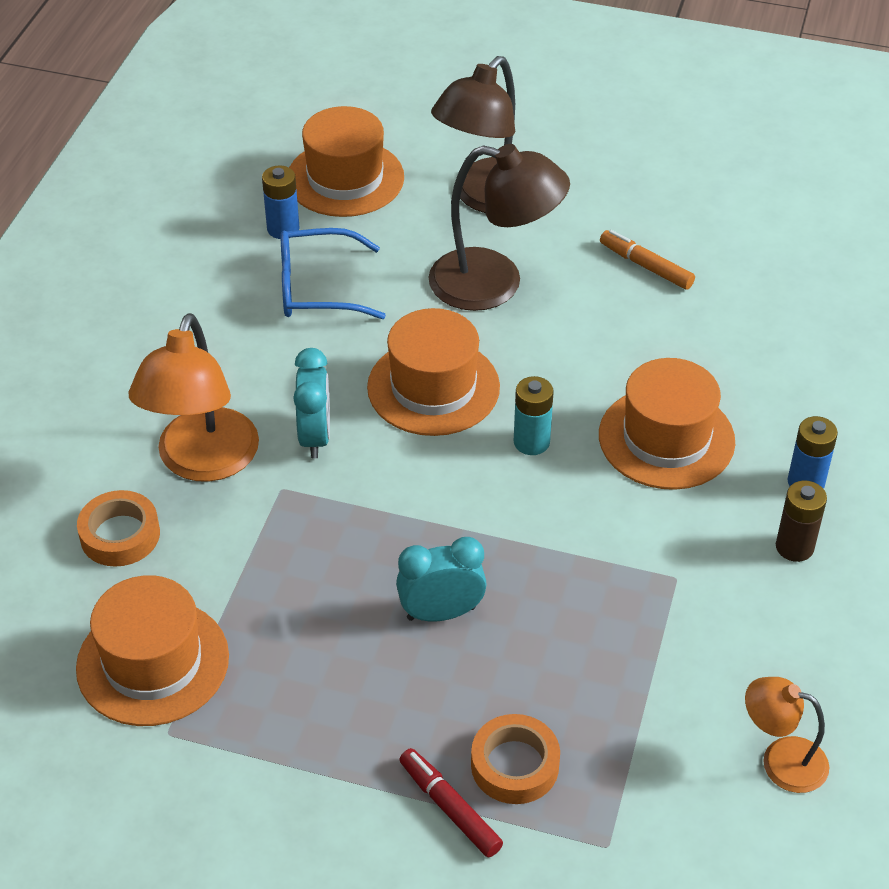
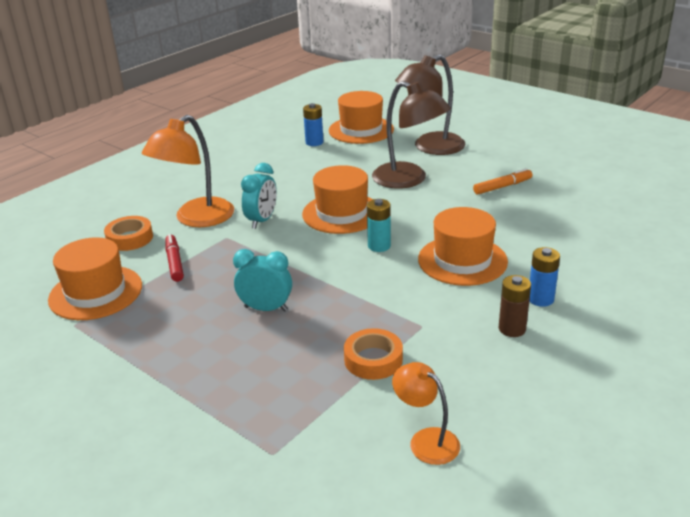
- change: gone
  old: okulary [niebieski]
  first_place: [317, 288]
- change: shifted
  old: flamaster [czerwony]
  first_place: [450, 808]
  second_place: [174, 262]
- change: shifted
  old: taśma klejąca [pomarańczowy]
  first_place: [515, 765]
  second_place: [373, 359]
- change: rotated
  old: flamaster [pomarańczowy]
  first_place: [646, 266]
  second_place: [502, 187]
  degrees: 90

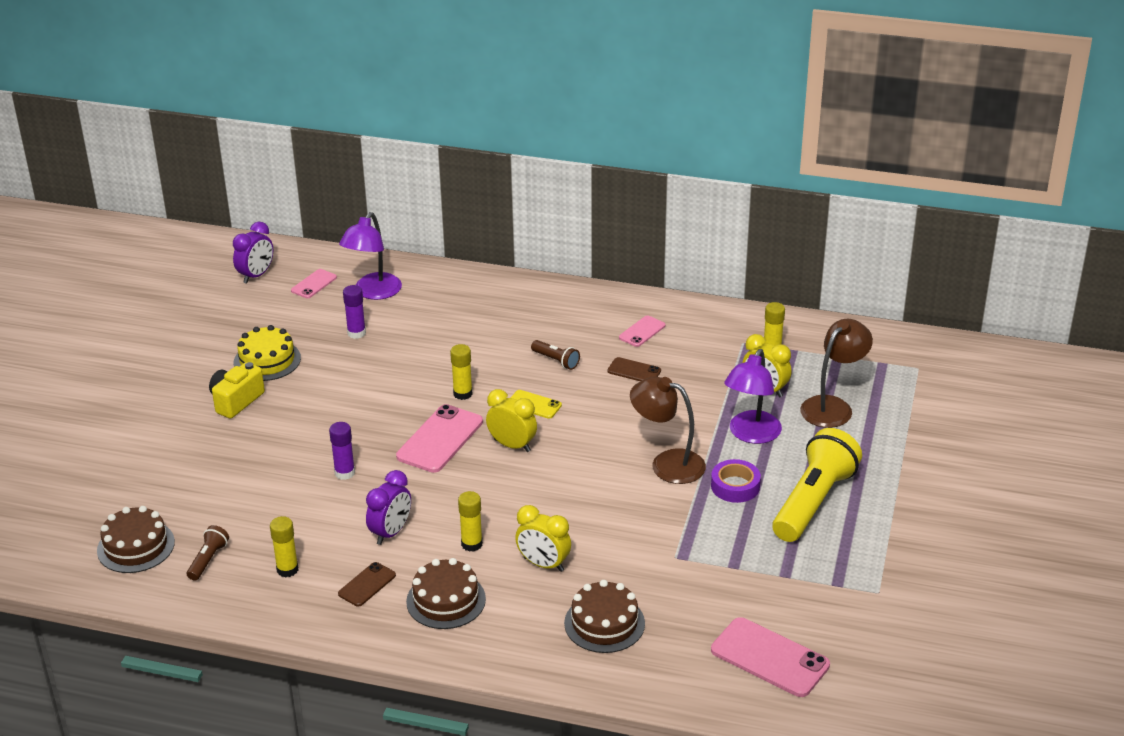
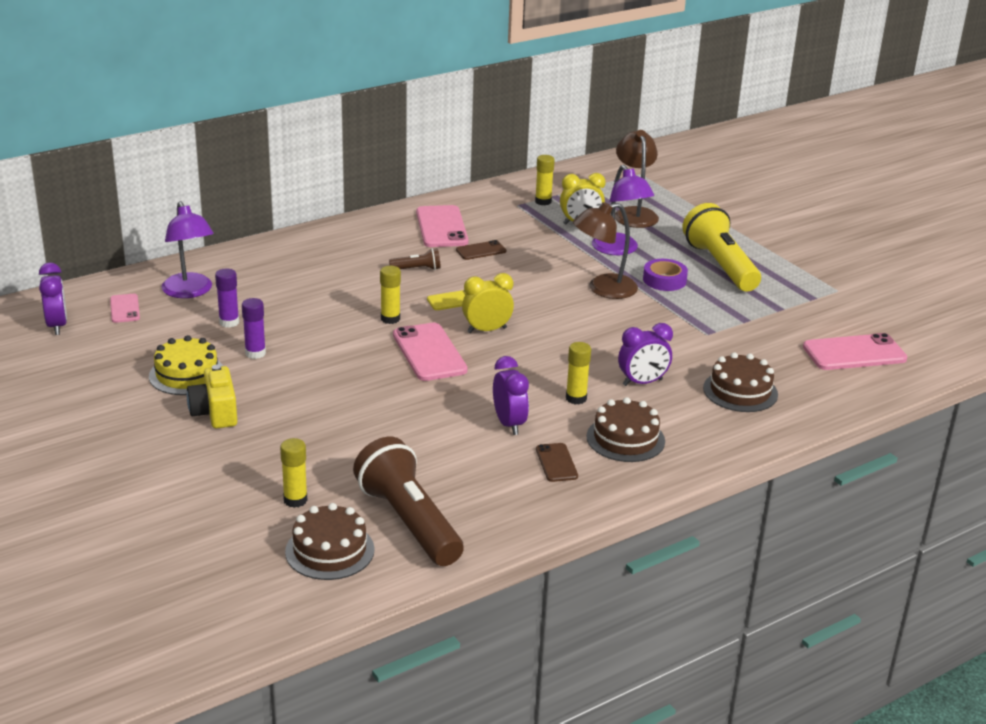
- change: scaled
  old: latarka [brązowy]
  first_place: [208, 560]
  second_place: [409, 521]
  factor: 2.27
- change: shifted
  old: klej w sztyfcie [żółty]
  first_place: [287, 569]
  second_place: [295, 500]
- change: shifted
  old: klej w sztyfcie [fioletowy]
  first_place: [344, 473]
  second_place: [255, 353]
- change: repainted
  old: budzik [żółty]
  new: budzik [fioletowy]
  first_place: [543, 564]
  second_place: [642, 382]
- change: scaled
  old: telefon [różowy]
  first_place: [642, 331]
  second_place: [441, 227]
  factor: 1.82

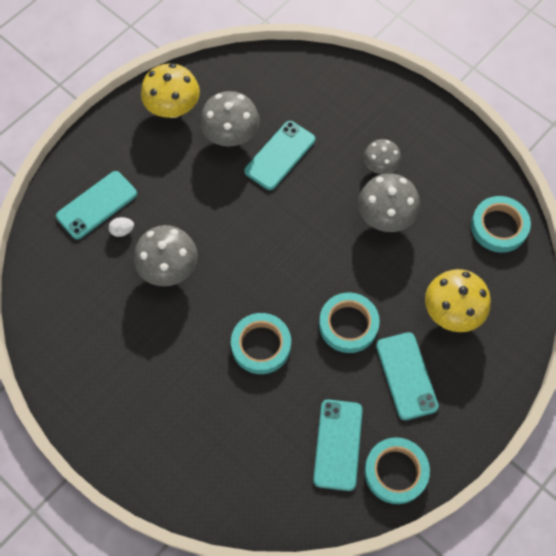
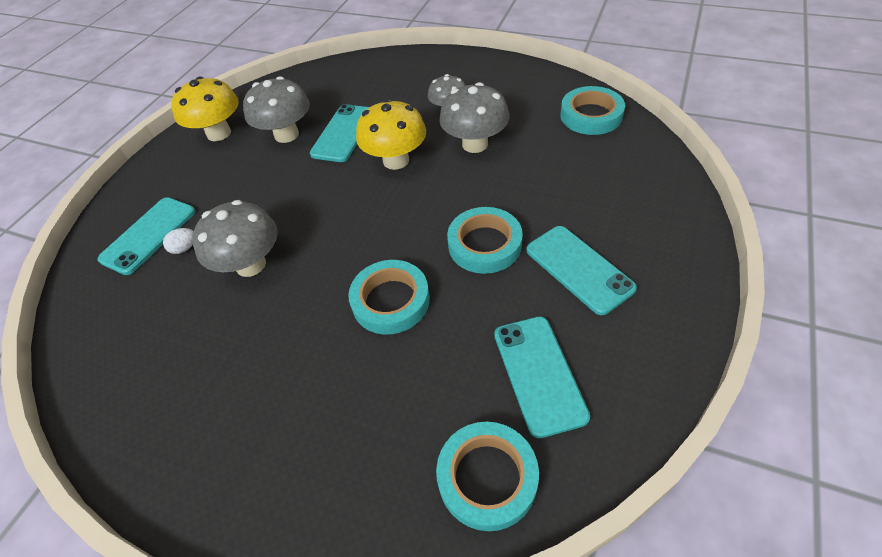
- change: shifted
  old: taśma klejąca [turkusowy]
  first_place: [395, 471]
  second_place: [487, 477]
- change: shifted
  old: grzyb [żółty]
  first_place: [452, 312]
  second_place: [396, 160]

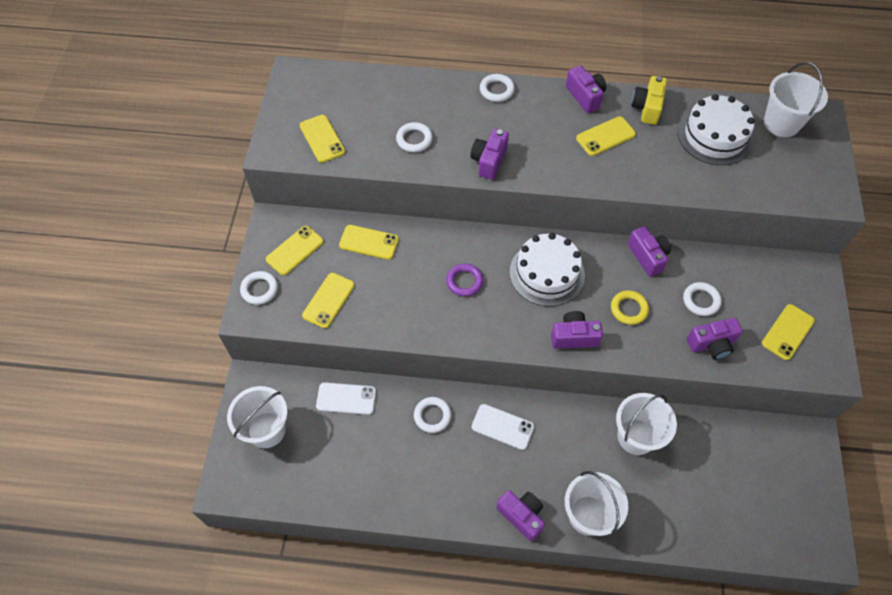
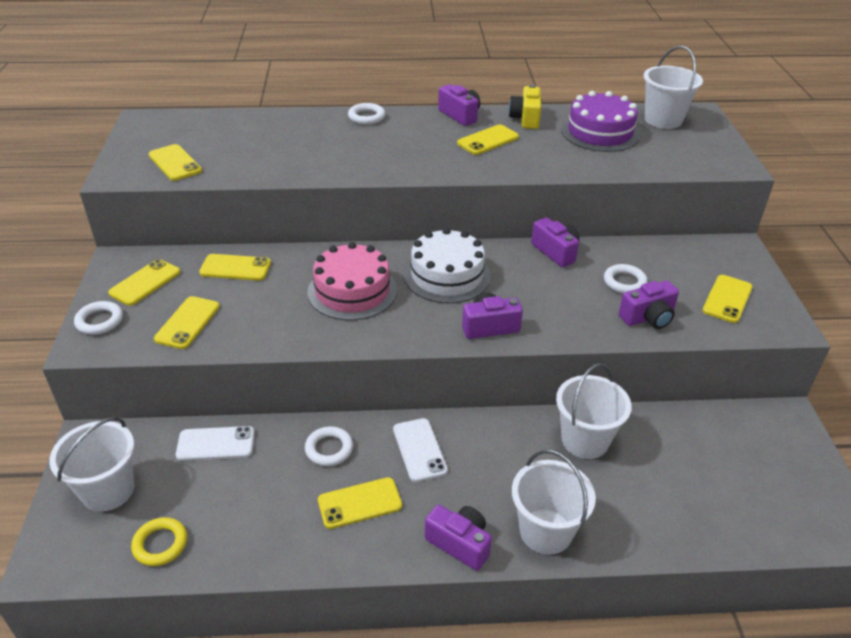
- change: gone
  old: pierścień [biały]
  first_place: [414, 139]
- change: swapped
  old: pierścień [fioletowy]
  new: tort [różowy]
  first_place: [464, 281]
  second_place: [352, 291]
- change: gone
  old: aparat fotograficzny [fioletowy]
  first_place: [489, 161]
- change: rotated
  old: telefon [biały]
  first_place: [502, 427]
  second_place: [419, 450]
  degrees: 60
- change: shifted
  old: pierścień [żółty]
  first_place: [629, 309]
  second_place: [160, 544]
- change: repainted
  old: tort [biały]
  new: tort [fioletowy]
  first_place: [714, 136]
  second_place: [600, 132]
- change: new
  new: telefon [żółty]
  second_place: [360, 503]

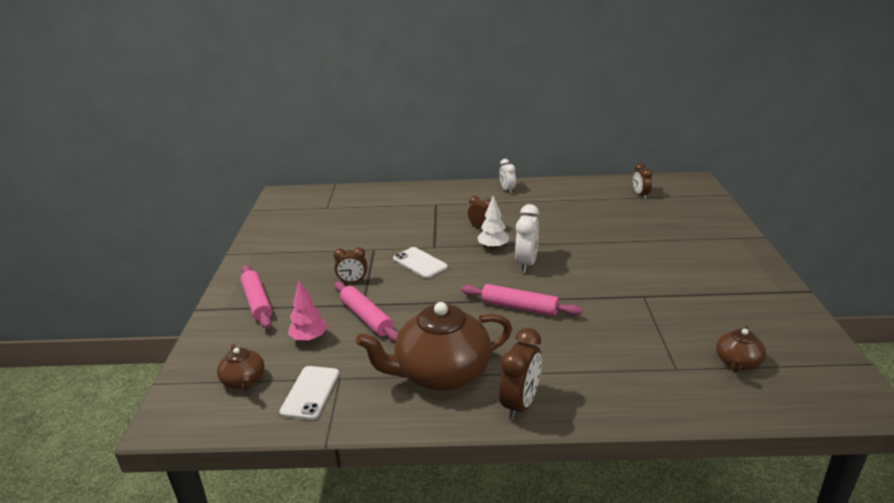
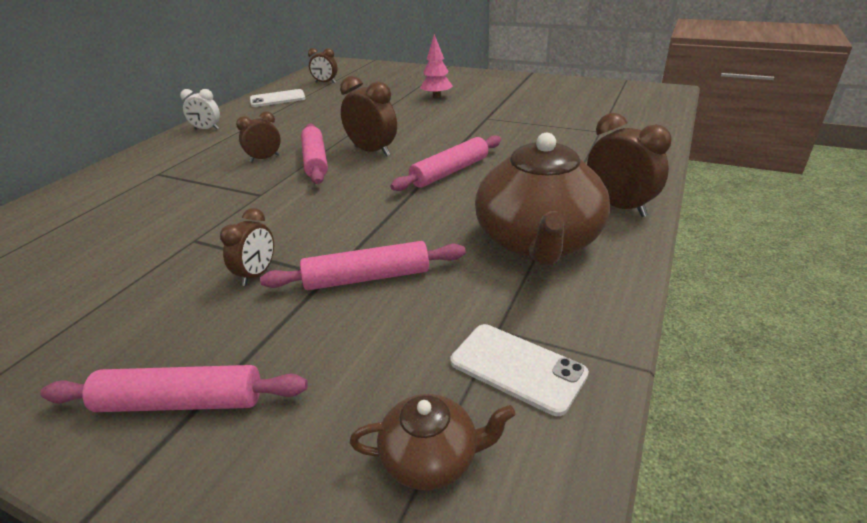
- change: shifted
  old: drzewko [różowy]
  first_place: [309, 339]
  second_place: [436, 97]
- change: shifted
  old: telefon [biały]
  first_place: [420, 263]
  second_place: [277, 99]
- change: swapped
  old: drzewko [biały]
  new: wałek do ciasta [różowy]
  first_place: [493, 247]
  second_place: [315, 161]
- change: repainted
  old: budzik [biały]
  new: budzik [brązowy]
  first_place: [526, 264]
  second_place: [372, 151]
- change: gone
  old: imbryk [brązowy]
  first_place: [737, 362]

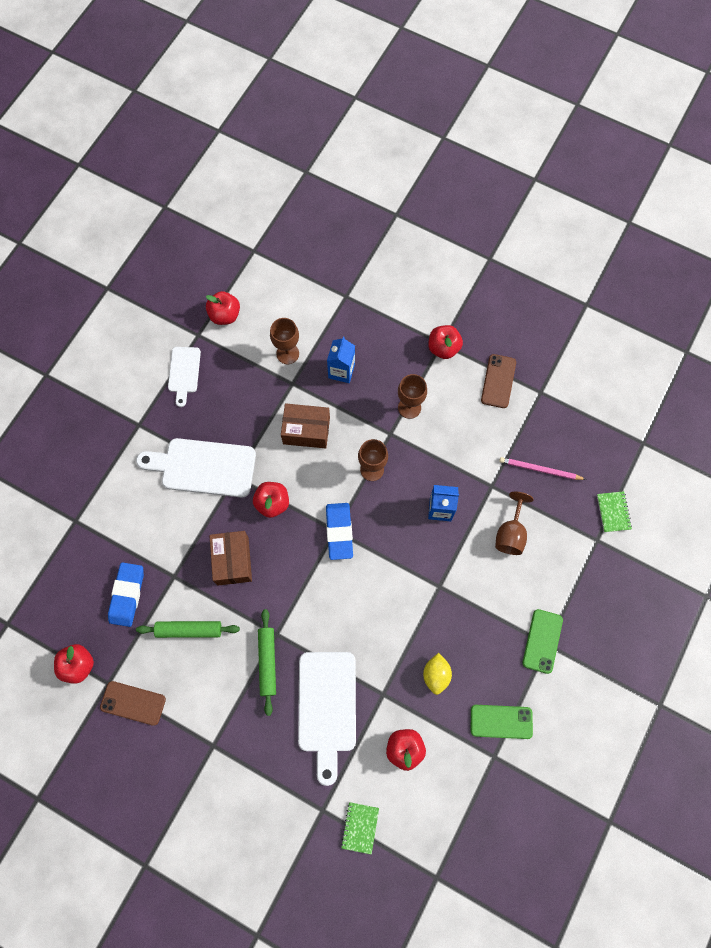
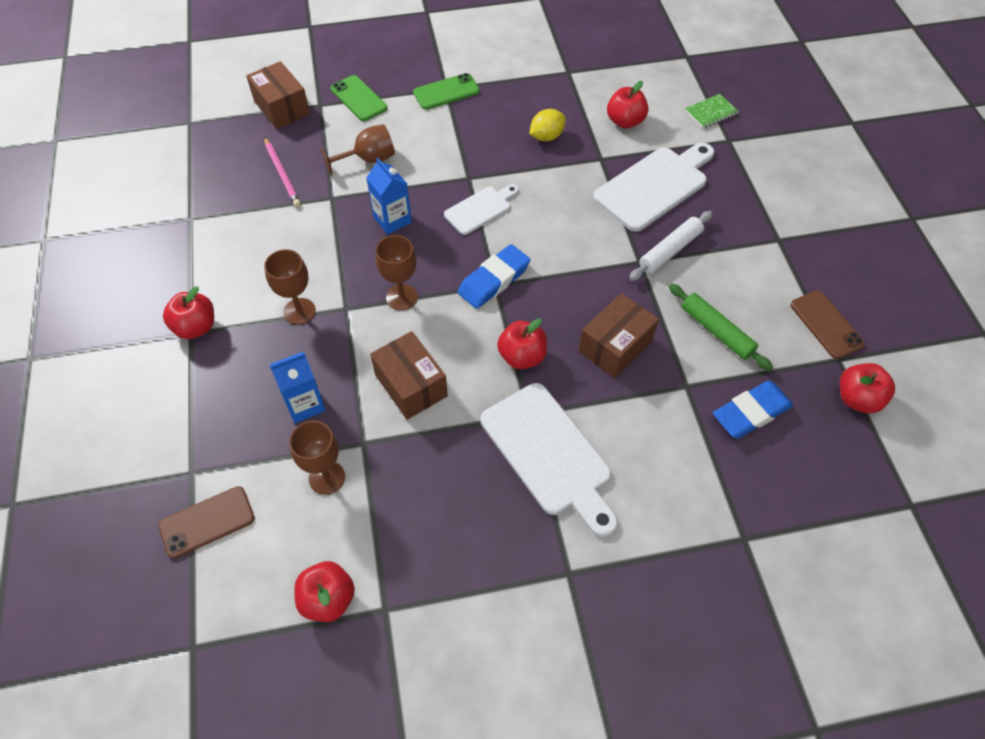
- change: shifted
  old: deska do krojenia [biały]
  first_place: [184, 372]
  second_place: [480, 209]
- change: repainted
  old: wałek do ciasta [zielony]
  new: wałek do ciasta [biały]
  first_place: [267, 662]
  second_place: [670, 251]
- change: shifted
  old: telefon [zielony]
  first_place: [501, 721]
  second_place: [359, 98]
- change: shifted
  old: telefon [brązowy]
  first_place: [498, 381]
  second_place: [207, 522]
- change: swapped
  old: zeszyt [zielony]
  new: pudełko [brązowy]
  first_place: [613, 512]
  second_place: [282, 108]

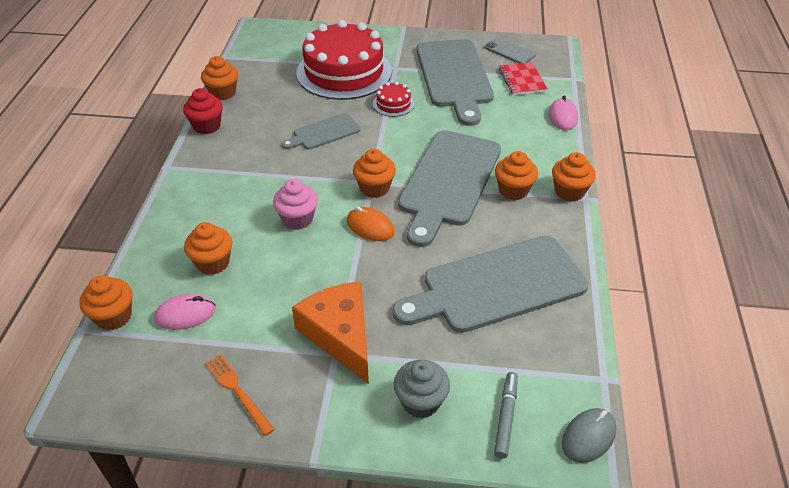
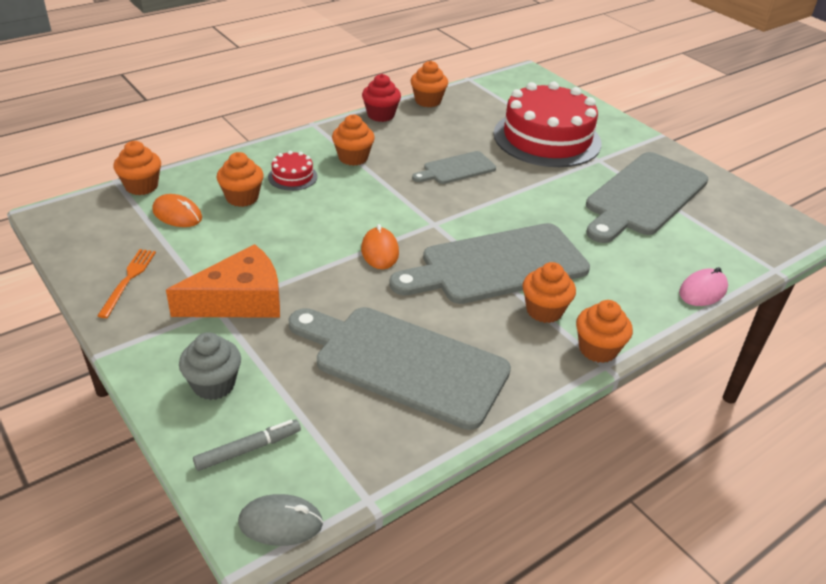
- change: repainted
  old: myszka [różowy]
  new: myszka [pomarańczowy]
  first_place: [185, 314]
  second_place: [177, 214]
- change: gone
  old: muffinka [różowy]
  first_place: [297, 219]
- change: rotated
  old: deska do krojenia [szary]
  first_place: [324, 133]
  second_place: [456, 169]
  degrees: -45
- change: rotated
  old: ser [pomarańczowy]
  first_place: [340, 335]
  second_place: [239, 300]
  degrees: 45
- change: shifted
  old: muffinka [pomarańczowy]
  first_place: [374, 188]
  second_place: [353, 158]
- change: shifted
  old: tort [czerwony]
  first_place: [393, 104]
  second_place: [292, 177]
- change: gone
  old: telefon [szary]
  first_place: [509, 51]
- change: gone
  old: zeszyt [czerwony]
  first_place: [522, 80]

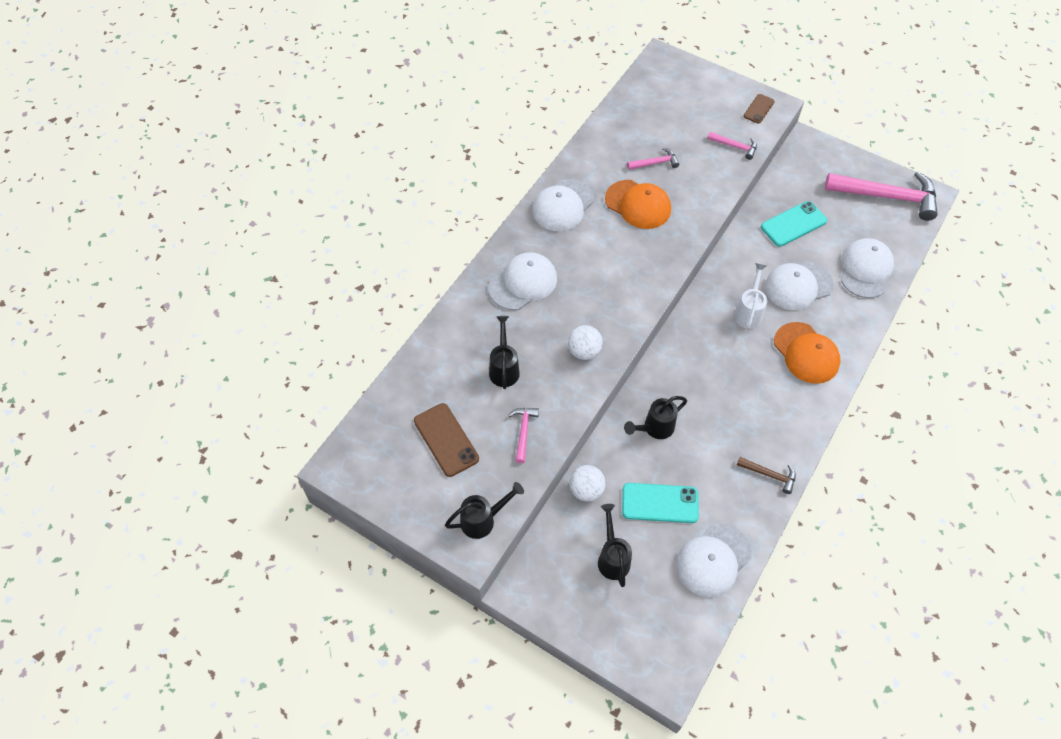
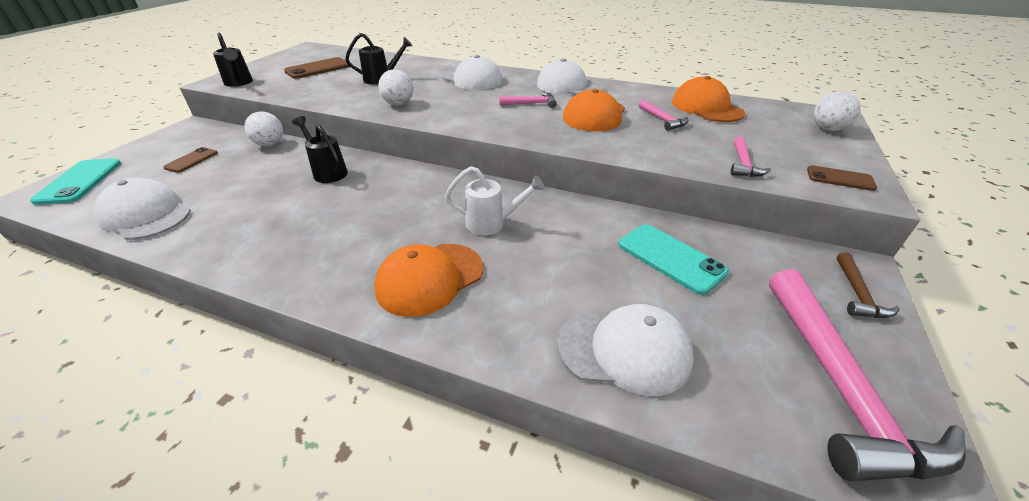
- change: shifted
  old: młotek [różowy]
  first_place: [523, 432]
  second_place: [531, 104]
- change: swapped
  old: konewka [czarny]
  new: telefon [brązowy]
  first_place: [612, 557]
  second_place: [191, 160]
- change: shifted
  old: telefon [turkusowy]
  first_place: [660, 503]
  second_place: [79, 181]
- change: shifted
  old: młotek [brązowy]
  first_place: [769, 475]
  second_place: [857, 294]
- change: gone
  old: czapka [biały]
  first_place: [798, 286]
- change: new
  new: czapka [pomarańczowy]
  second_place: [706, 107]
- change: new
  new: piłka [biały]
  second_place: [827, 129]

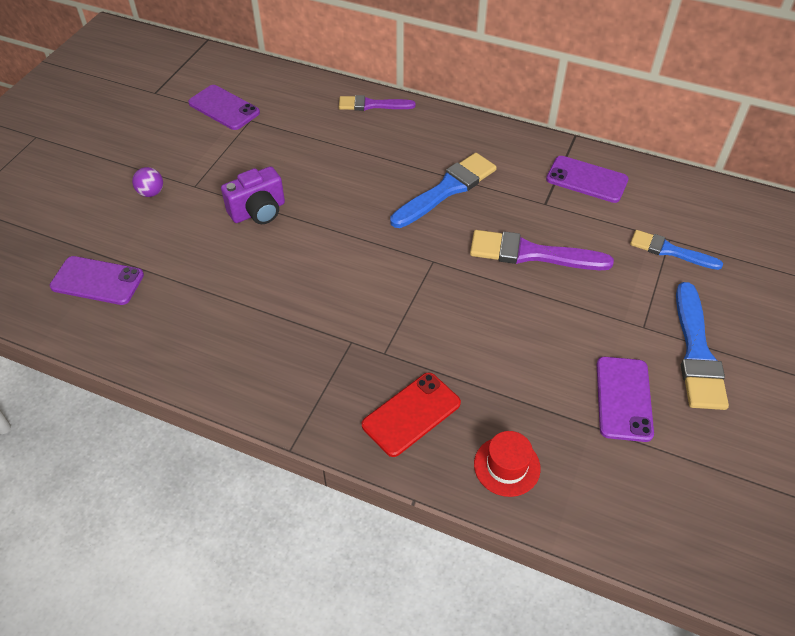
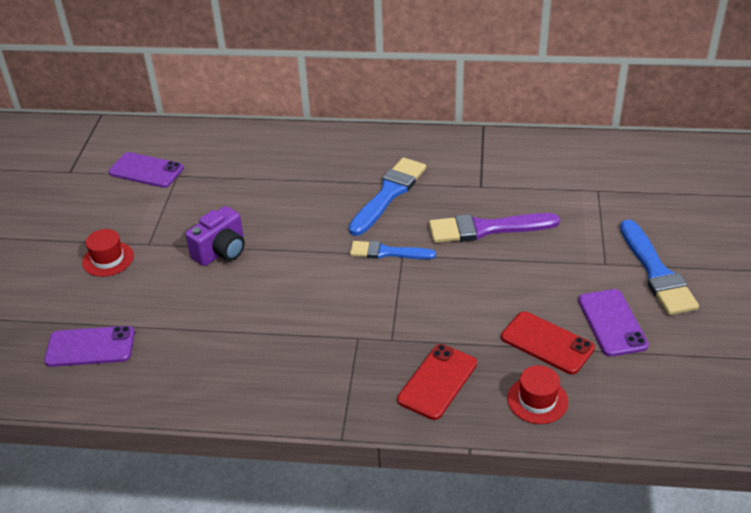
- change: swapped
  old: piłka [fioletowy]
  new: kapelusz [czerwony]
  first_place: [151, 193]
  second_place: [108, 259]
- change: gone
  old: pędzel [fioletowy]
  first_place: [372, 105]
- change: gone
  old: telefon [fioletowy]
  first_place: [586, 180]
- change: shifted
  old: pędzel [niebieski]
  first_place: [670, 251]
  second_place: [387, 252]
- change: new
  new: telefon [czerwony]
  second_place: [547, 343]

